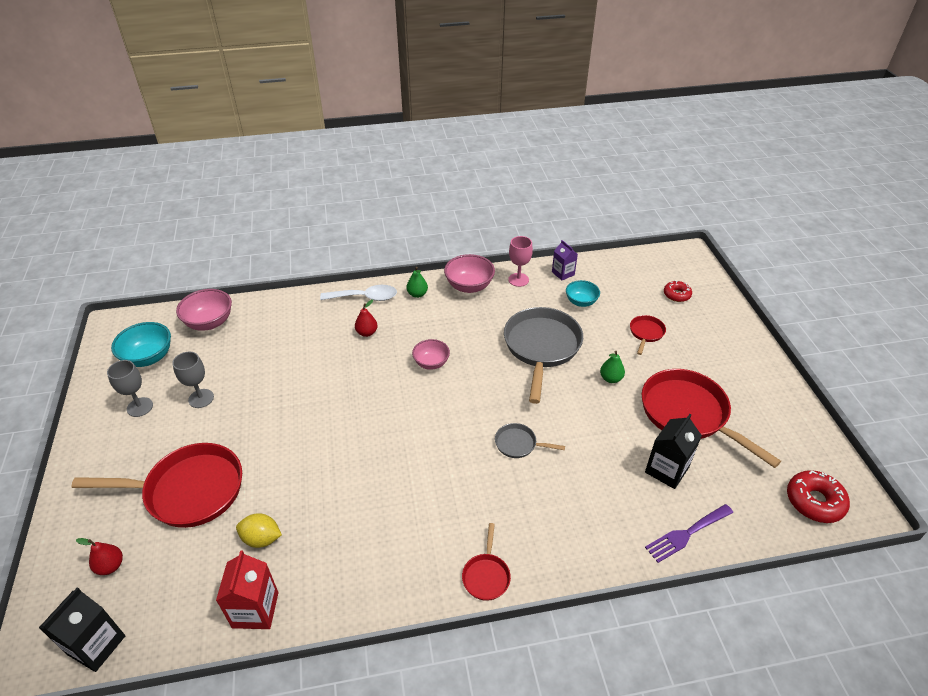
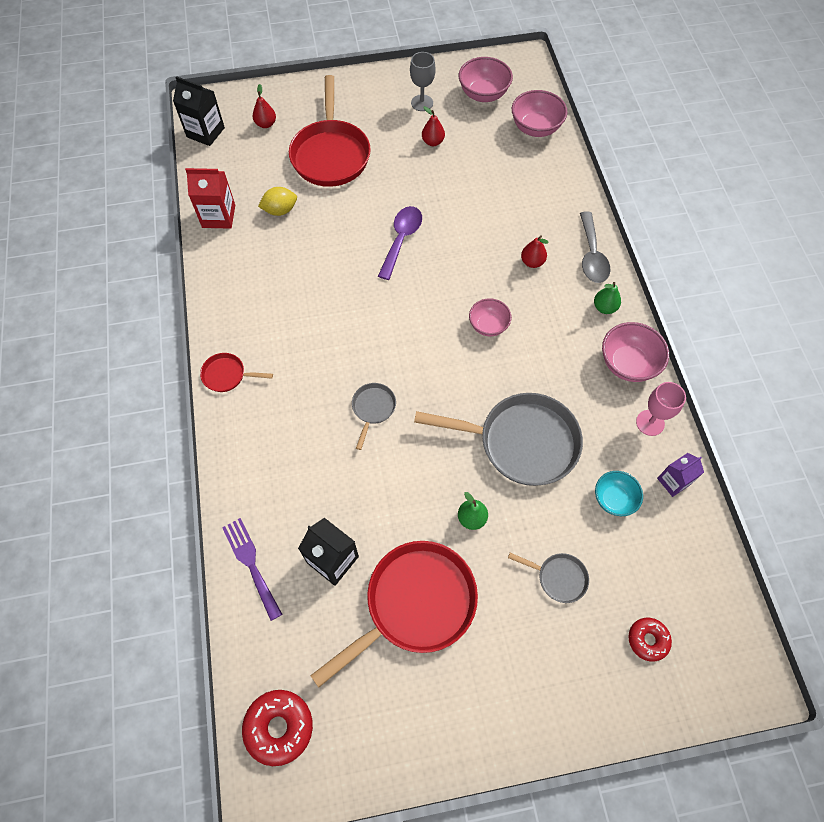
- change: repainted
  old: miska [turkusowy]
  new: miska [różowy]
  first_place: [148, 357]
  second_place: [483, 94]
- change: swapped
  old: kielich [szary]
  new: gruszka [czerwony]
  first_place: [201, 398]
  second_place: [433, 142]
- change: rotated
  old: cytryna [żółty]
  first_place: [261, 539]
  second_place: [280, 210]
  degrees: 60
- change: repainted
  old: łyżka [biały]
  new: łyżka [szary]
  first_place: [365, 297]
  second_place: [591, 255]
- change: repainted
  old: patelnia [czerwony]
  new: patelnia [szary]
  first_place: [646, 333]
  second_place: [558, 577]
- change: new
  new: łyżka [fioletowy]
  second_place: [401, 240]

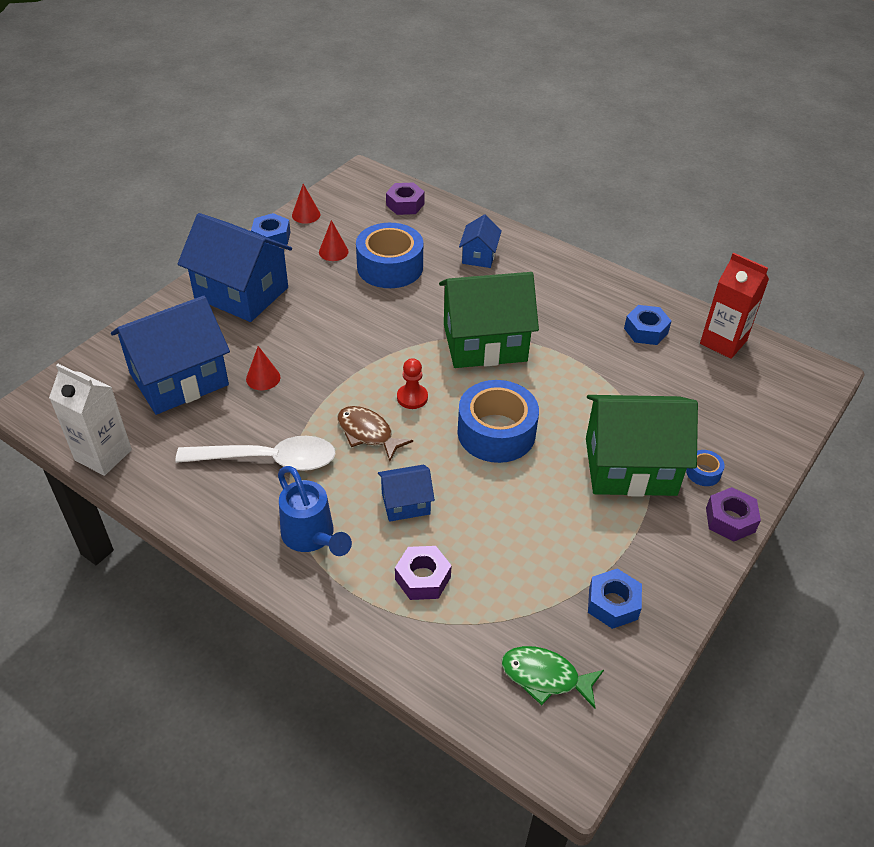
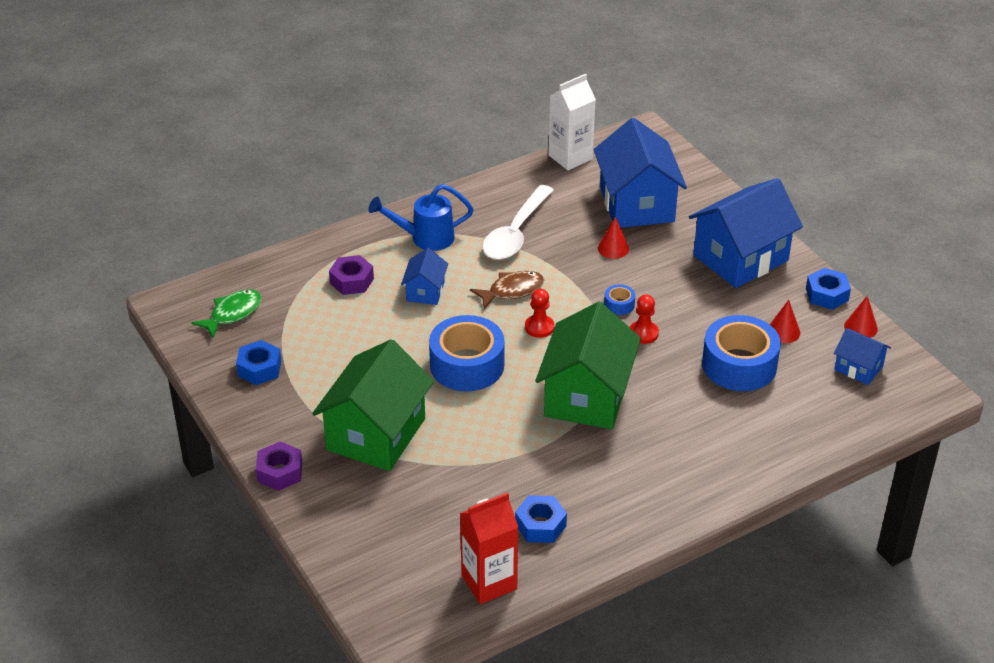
- change: gone
  old: nakrętka [fioletowy]
  first_place: [405, 204]
- change: shifted
  old: domek [niebieski]
  first_place: [479, 256]
  second_place: [858, 368]
- change: shifted
  old: taśma klejąca [niebieski]
  first_place: [703, 472]
  second_place: [619, 304]
- change: new
  new: pionek [czerwony]
  second_place: [643, 333]

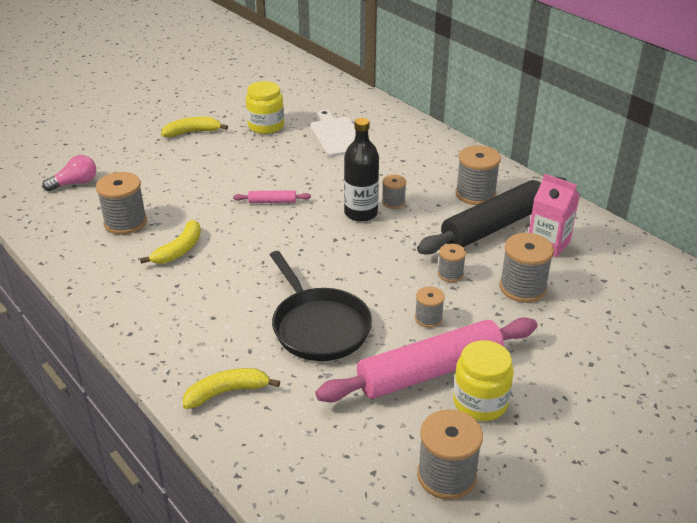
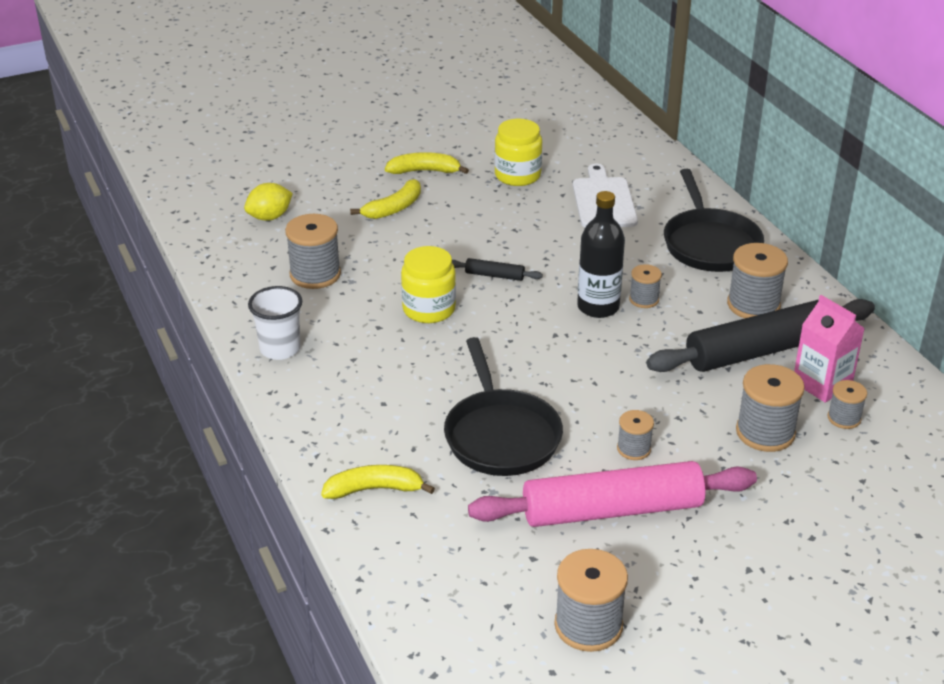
- change: swapped
  old: żarówka [różowy]
  new: cytryna [żółty]
  first_place: [75, 183]
  second_place: [269, 217]
- change: shifted
  old: banan [żółty]
  first_place: [179, 250]
  second_place: [394, 208]
- change: repainted
  old: wałek do ciasta [różowy]
  new: wałek do ciasta [czarny]
  first_place: [272, 201]
  second_place: [494, 275]
- change: shifted
  old: szpulka [szary]
  first_place: [450, 274]
  second_place: [844, 418]
- change: shifted
  old: słoik [żółty]
  first_place: [480, 402]
  second_place: [429, 309]
- change: new
  new: szklanka [biały]
  second_place: [280, 349]
- change: new
  new: patelnia [czarny]
  second_place: [709, 243]

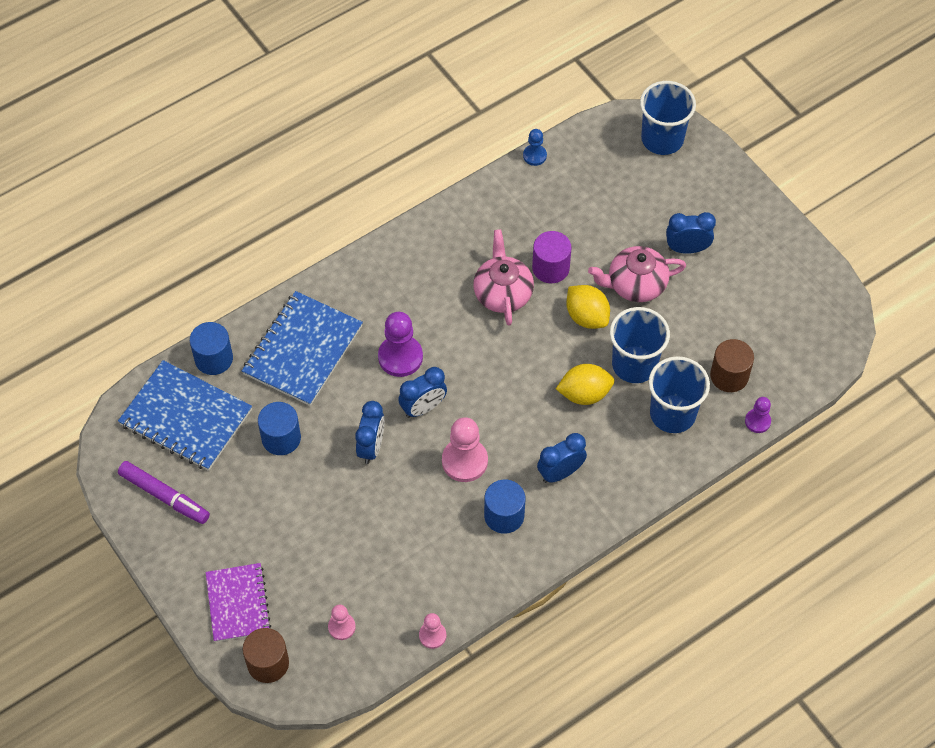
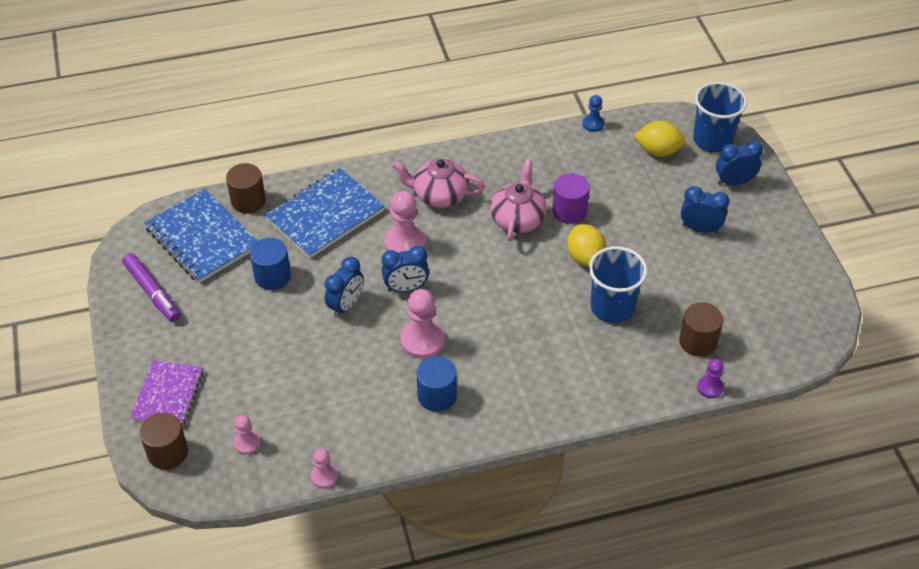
- change: repainted
  old: walec [niebieski]
  new: walec [brązowy]
  first_place: [214, 358]
  second_place: [248, 201]
- change: repainted
  old: pionek [fioletowy]
  new: pionek [różowy]
  first_place: [400, 357]
  second_place: [405, 243]
- change: shifted
  old: budzik [niebieski]
  first_place: [560, 473]
  second_place: [734, 182]
- change: shifted
  old: cytryna [żółty]
  first_place: [584, 394]
  second_place: [658, 151]
- change: shifted
  old: imbryk [różowy]
  first_place: [635, 284]
  second_place: [439, 195]
- change: gone
  old: szklanka [niebieski]
  first_place: [672, 414]

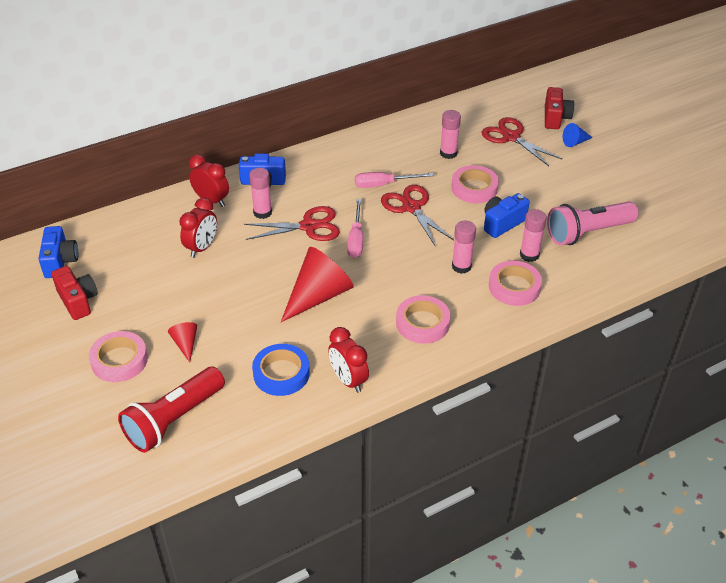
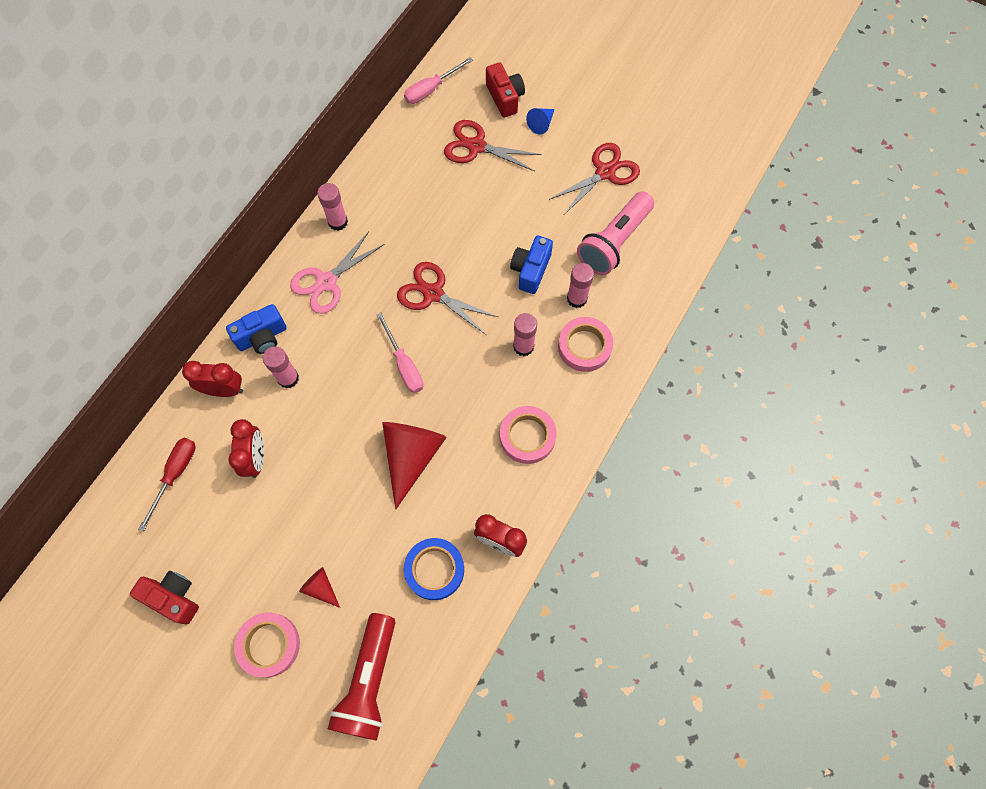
- change: gone
  old: aparat fotograficzny [niebieski]
  first_place: [60, 261]
- change: shifted
  old: nożyczki [czerwony]
  first_place: [309, 226]
  second_place: [605, 172]
- change: shifted
  old: śrubokręt [różowy]
  first_place: [384, 184]
  second_place: [431, 89]
- change: shifted
  old: klej w sztyfcie [różowy]
  first_place: [448, 153]
  second_place: [338, 222]
- change: gone
  old: taśma klejąca [różowy]
  first_place: [474, 188]
- change: new
  new: śrubokręt [czerwony]
  second_place: [175, 475]
- change: new
  new: nożyczki [różowy]
  second_place: [327, 282]

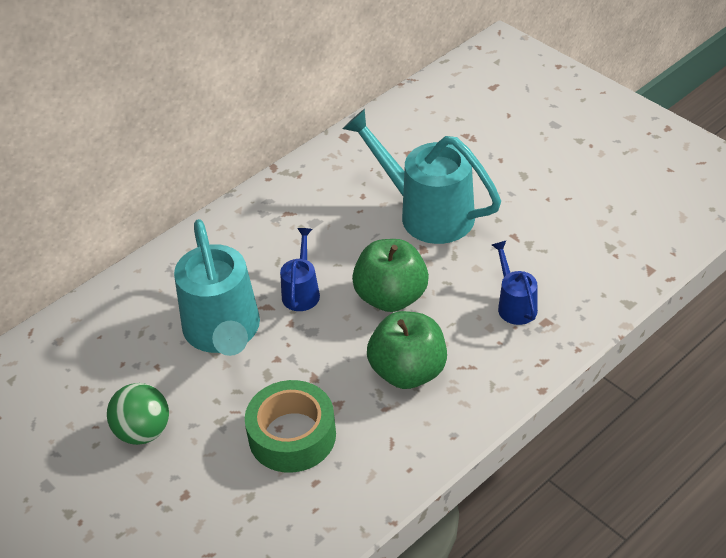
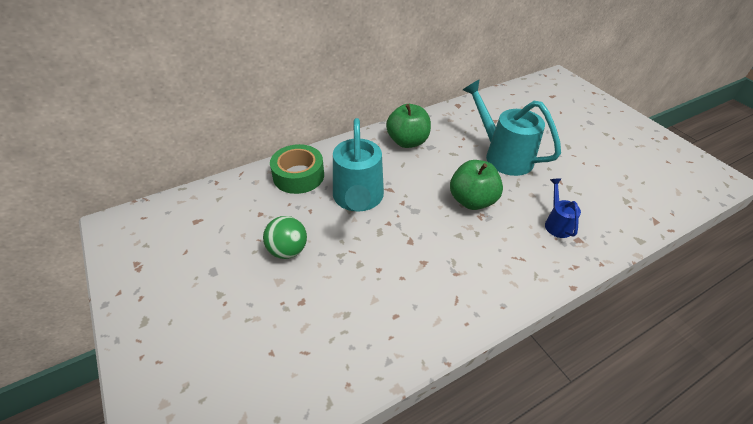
- change: shifted
  old: taśma klejąca [zielony]
  first_place: [292, 435]
  second_place: [298, 176]
- change: gone
  old: konewka [niebieski]
  first_place: [302, 291]
- change: shifted
  old: jabłko [zielony]
  first_place: [408, 371]
  second_place: [407, 141]

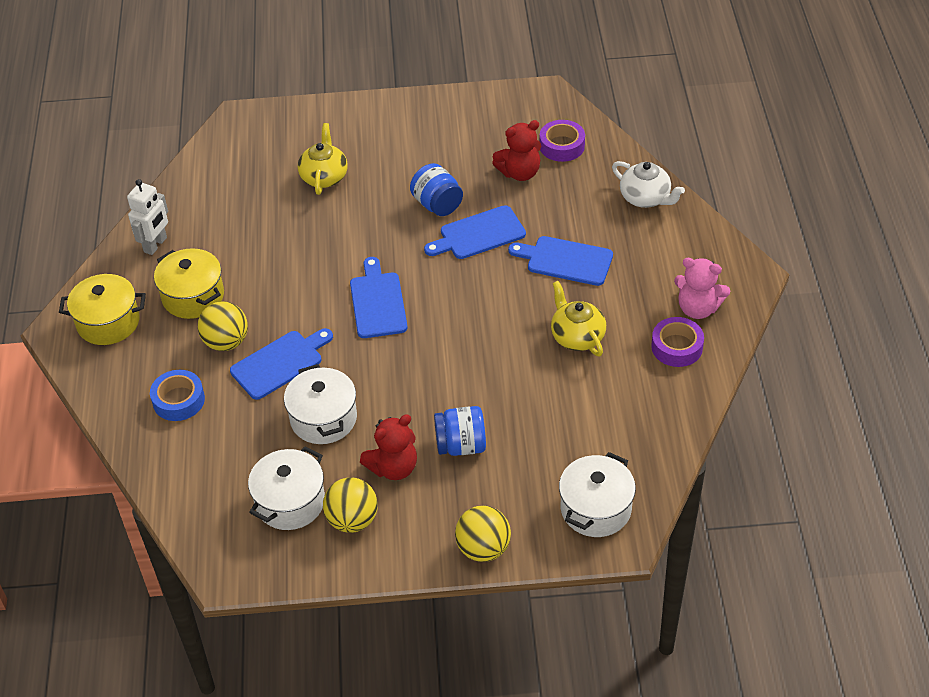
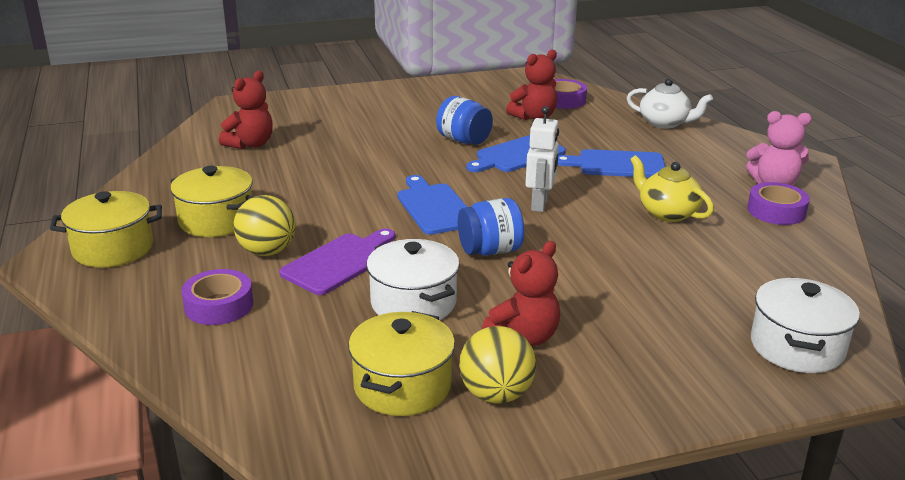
- change: shifted
  old: robot [biały]
  first_place: [155, 245]
  second_place: [540, 204]
- change: repainted
  old: taśma klejąca [niebieski]
  new: taśma klejąca [fioletowy]
  first_place: [178, 400]
  second_place: [219, 305]
- change: repainted
  old: deska do krojenia [niebieski]
  new: deska do krojenia [fioletowy]
  first_place: [280, 363]
  second_place: [340, 262]
- change: repainted
  old: garnek [biały]
  new: garnek [żółty]
  first_place: [290, 502]
  second_place: [402, 386]
- change: gone
  old: imbryk [żółty]
  first_place: [324, 177]
- change: shifted
  old: słoik [niebieski]
  first_place: [461, 445]
  second_place: [490, 250]
- change: gone
  old: piłka [żółty]
  first_place: [483, 548]
- change: new
  new: miś [czerwony]
  second_place: [250, 144]

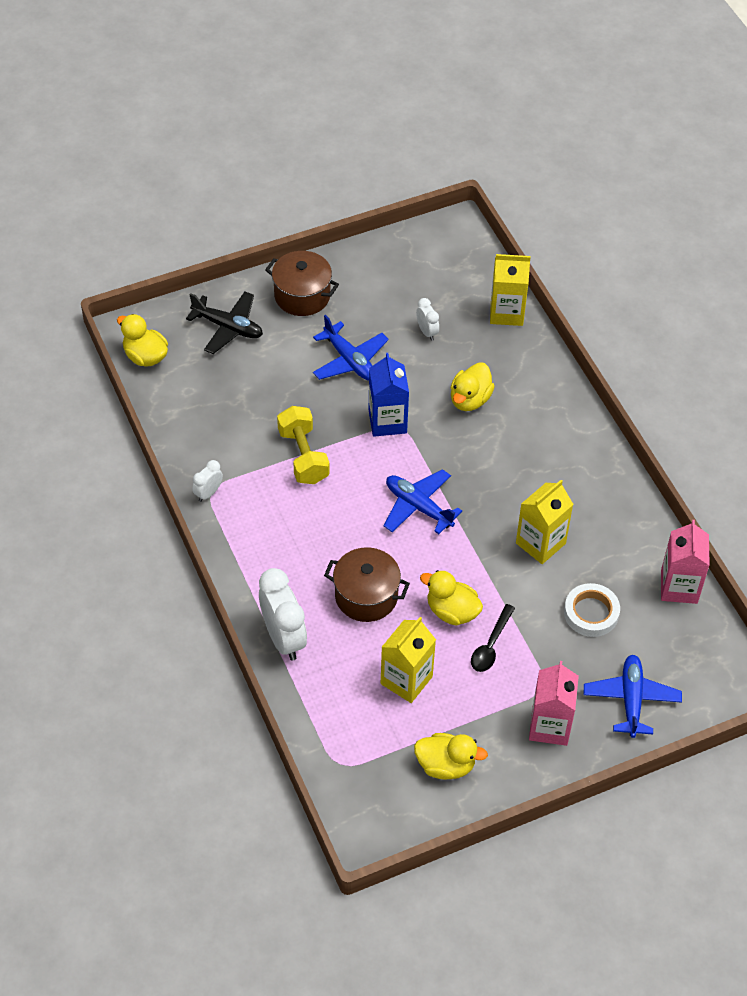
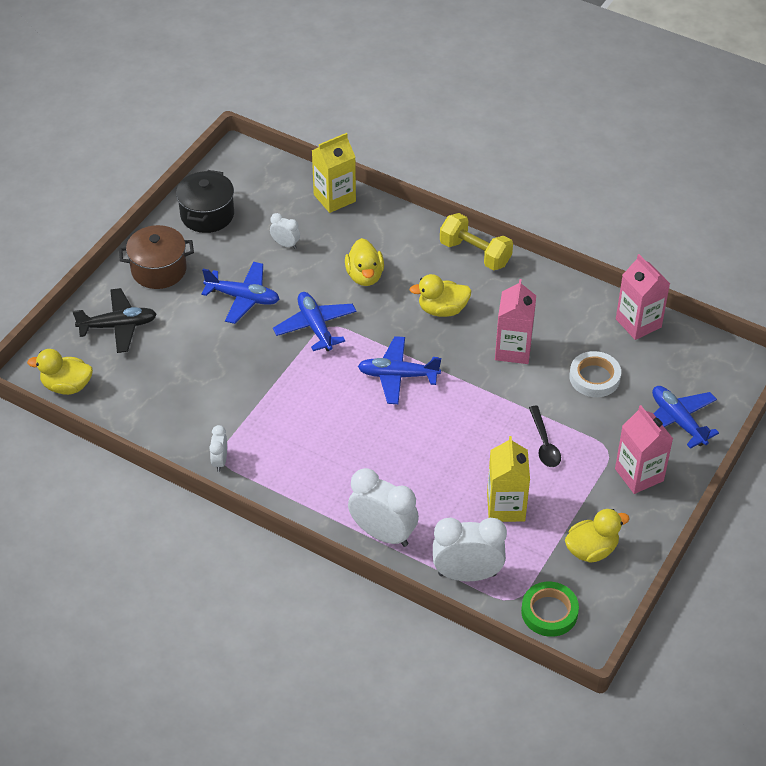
- change: shifted
  old: hantel [żółty]
  first_place: [303, 456]
  second_place: [475, 253]
- change: gone
  old: garnek [brązowy]
  first_place: [366, 596]
- change: swapped
  old: karton mleka [niebieski]
  new: samolot [niebieski]
  first_place: [387, 421]
  second_place: [315, 326]
- change: shifted
  old: kaczka [żółty]
  first_place: [452, 611]
  second_place: [442, 309]
- change: repainted
  old: karton mleka [żółty]
  new: karton mleka [różowy]
  first_place: [540, 543]
  second_place: [513, 349]
- change: new
  new: garnek [czarny]
  second_place: [207, 215]
- change: new
  new: budzik [biały]
  second_place: [467, 574]
- change: new
  new: taśma klejąca [zielony]
  second_place: [549, 612]

